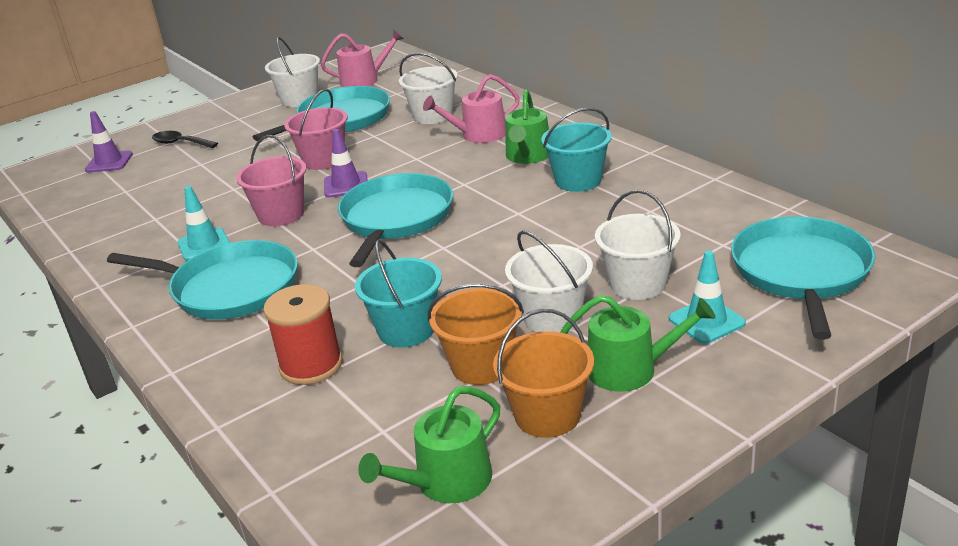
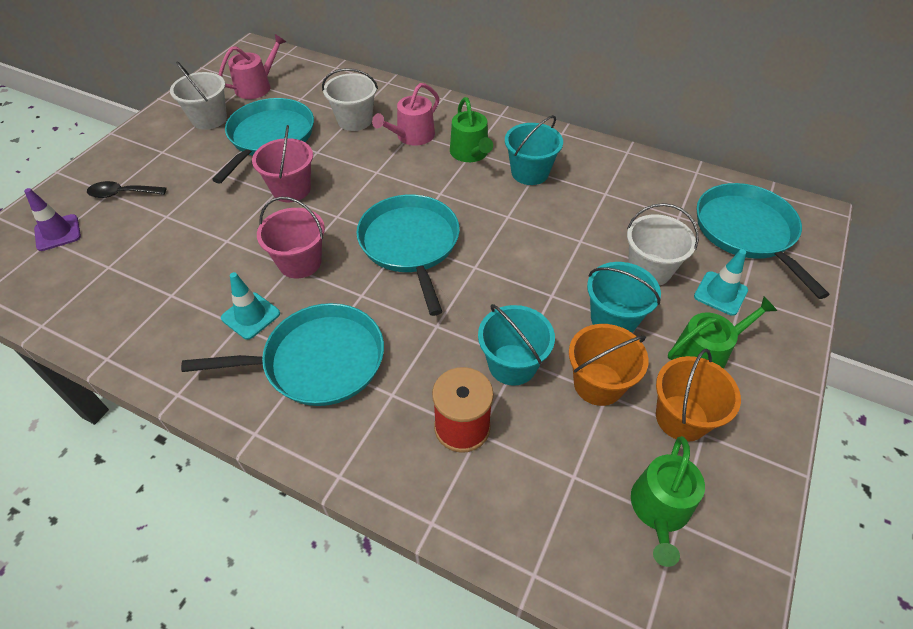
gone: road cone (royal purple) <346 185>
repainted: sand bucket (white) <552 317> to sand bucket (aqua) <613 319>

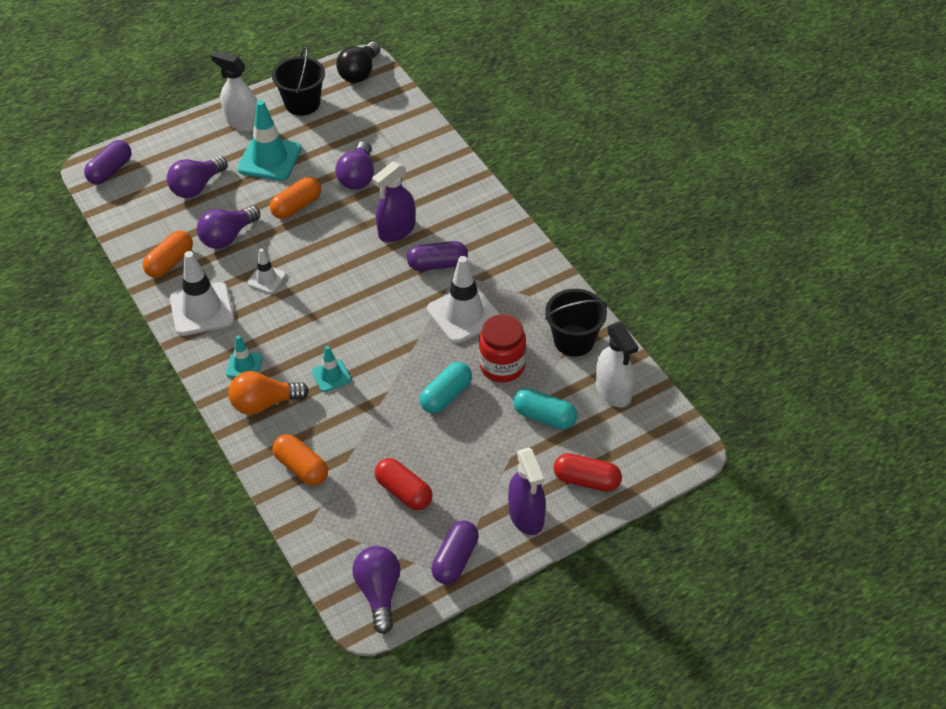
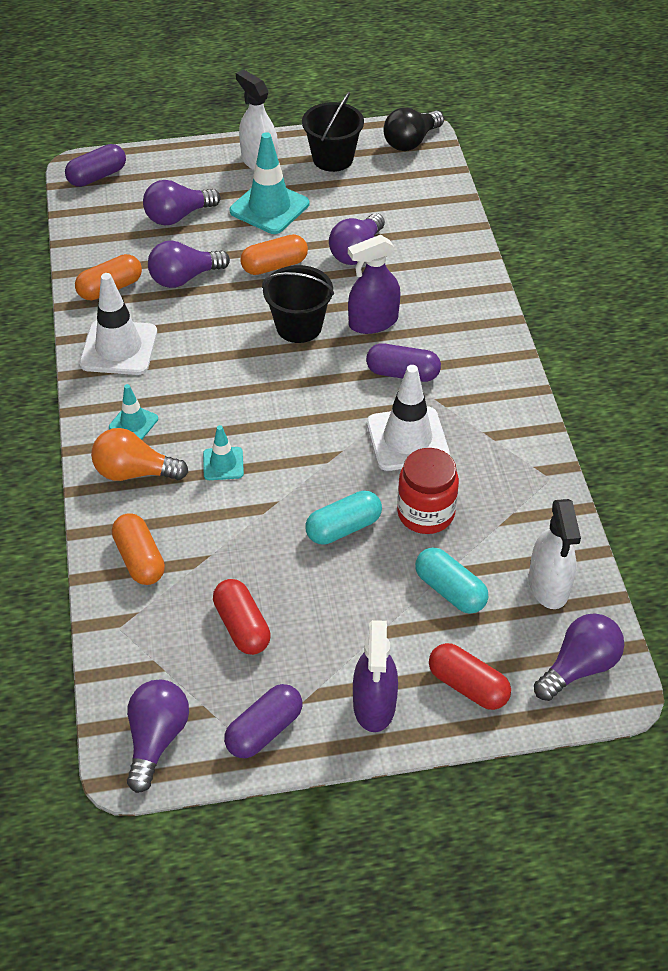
gone: road cone (white) <266 279>
new: lightbulb (royal purple) <579 667>
shifted: sand bucket (jet-black) <574 340> to <299 326>

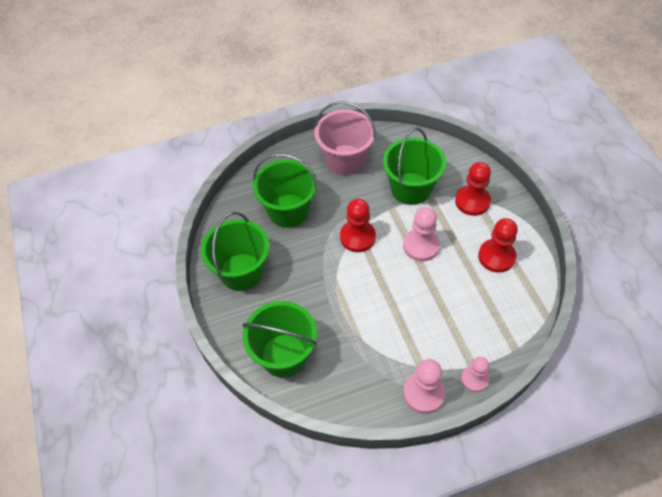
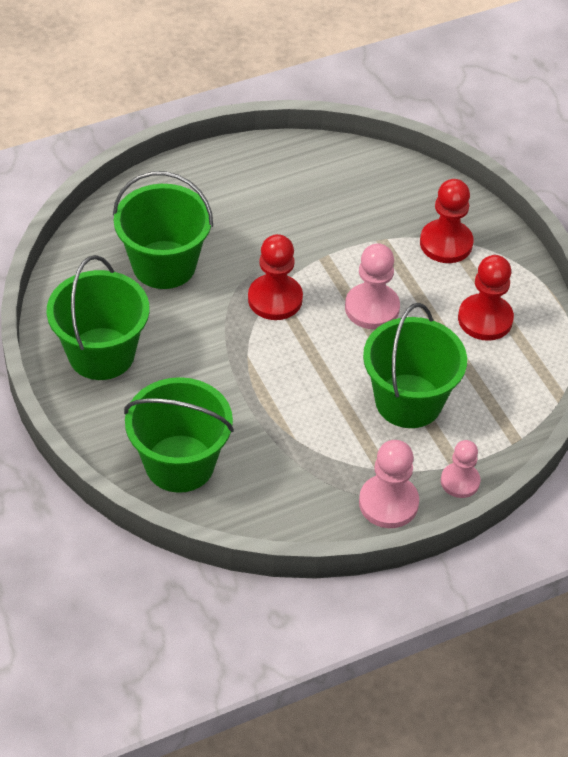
gone: sand bucket (rose-pink) <345 160>
shifted: sand bucket (leaf-green) <411 188> to <408 401>

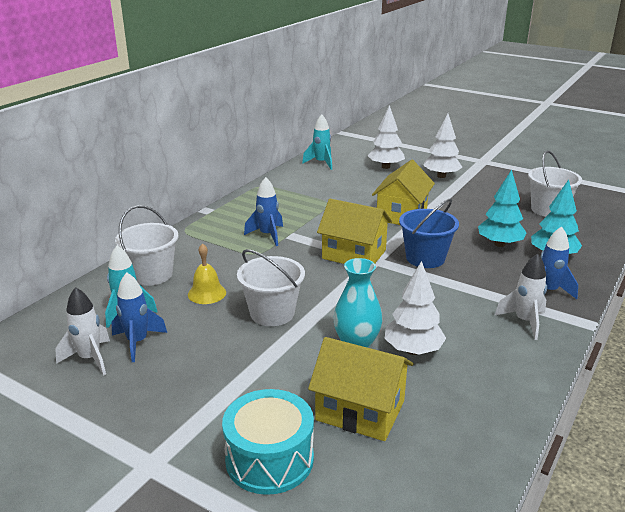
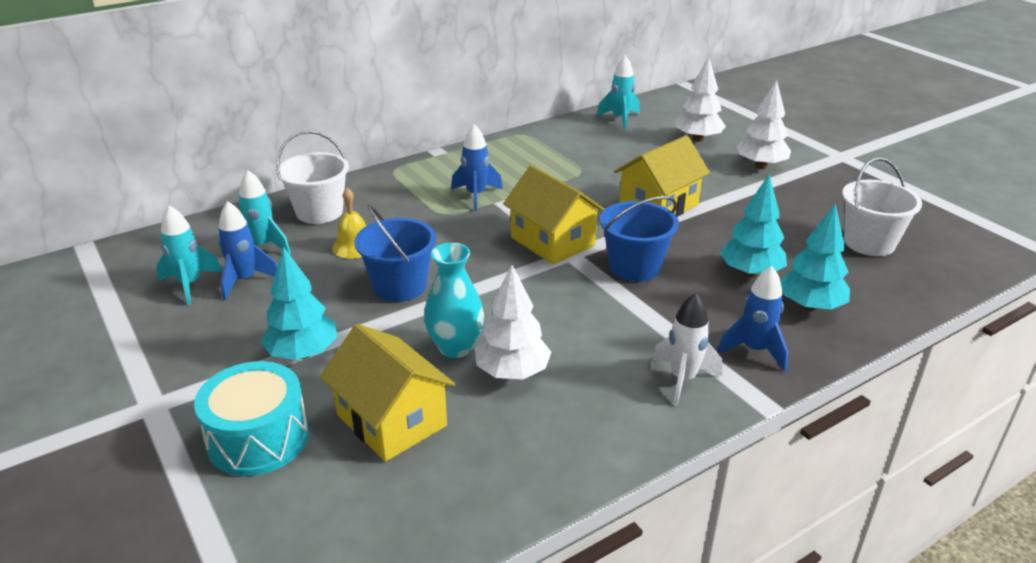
new: tree (aqua) <303 353>
repainted: rocket (white) <90 359> to rocket (aqua) <190 285>; sand bucket (white) <272 313> to sand bucket (blue) <400 286>

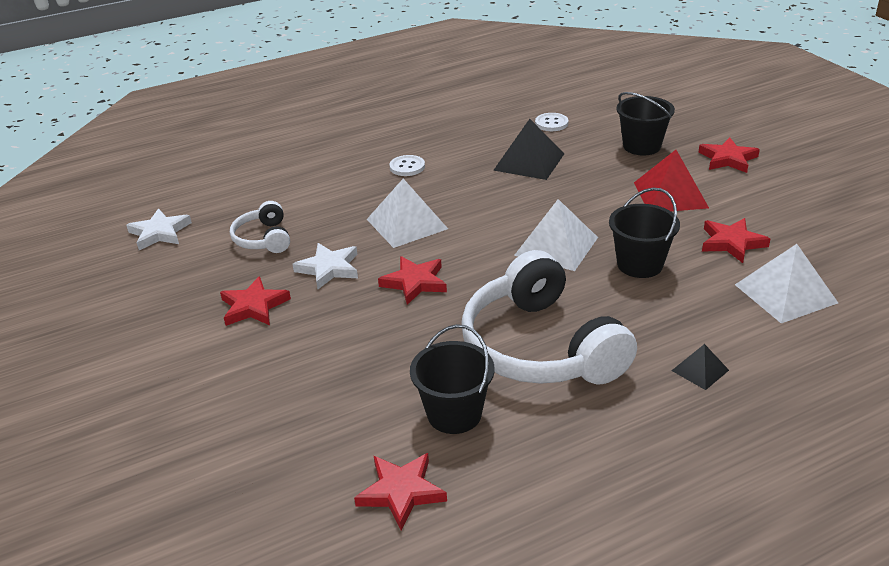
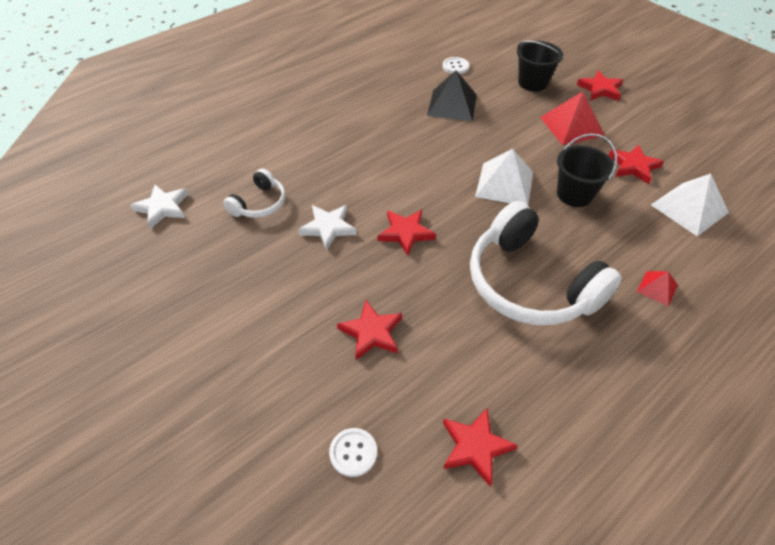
gone: pyramid shape (white) <406 224>; sand bucket (jet-black) <454 414>
shifted: sewing button (white) <407 167> to <353 453>; star shape (scarlet) <253 306> to <371 332>
repainted: pyramid shape (jet-black) <700 370> to pyramid shape (scarlet) <657 288>
rotated: headset (white) <263 239> = <259 204> 120 degrees counterclockwise

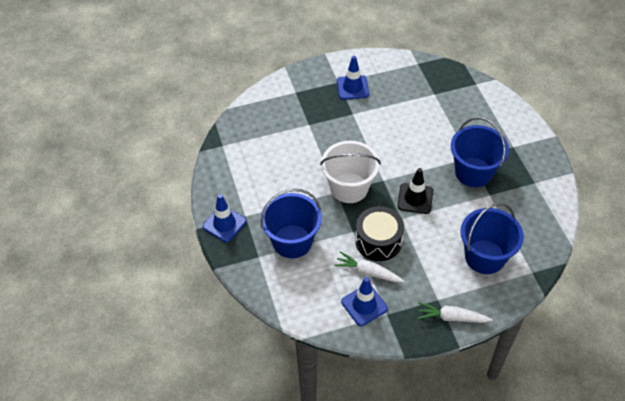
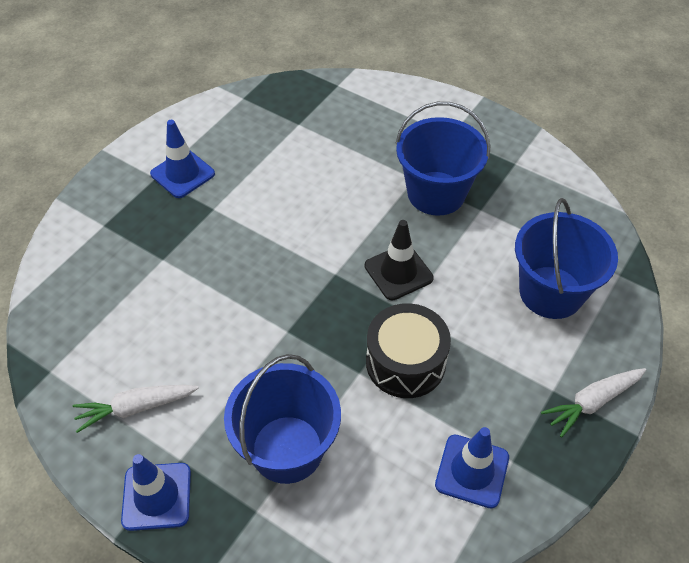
gone: sand bucket (white) <349 188>
shifted: carrot (white) <368 272> to <136 408>

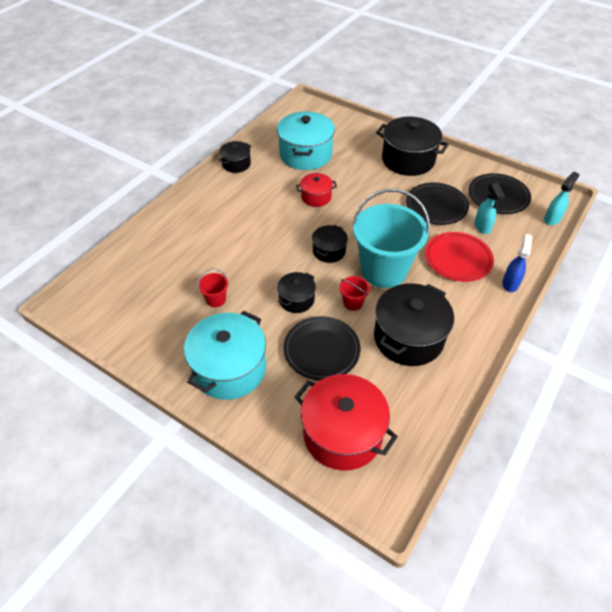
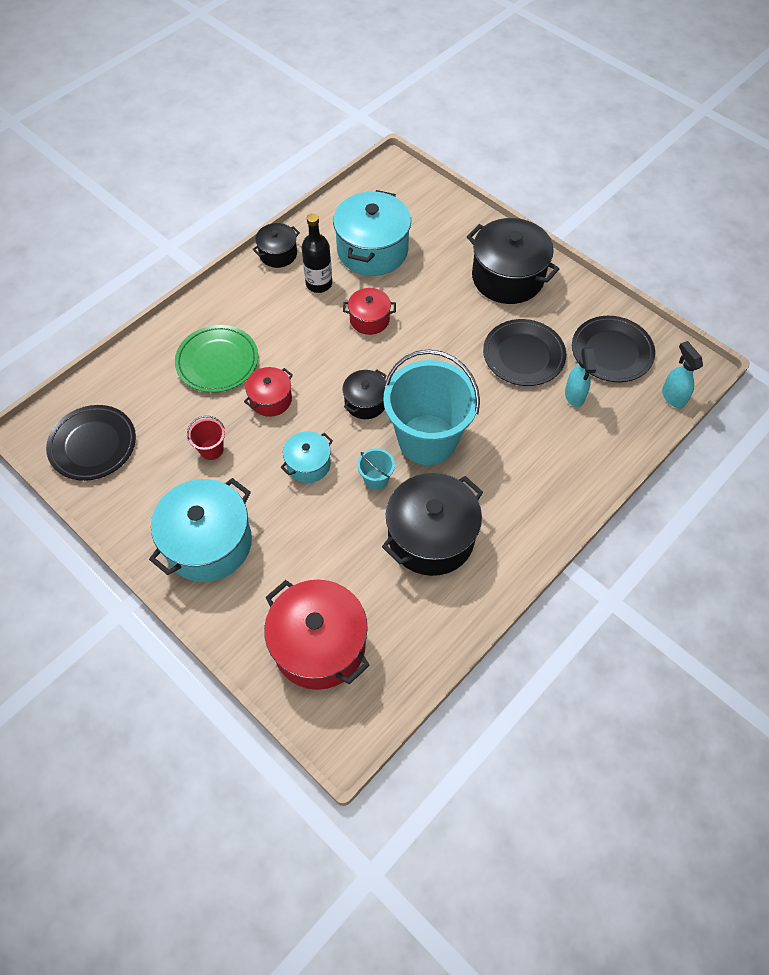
gone: plate (scarlet) <458 259>; spray cleaner (blue) <510 283>
new: plate (leaf-green) <217 361>; stockpot (scarlet) <271 399>; flask (jet-black) <319 284>
shifted: plate (jet-black) <321 350> to <93 445>
repainted: stockpot (jet-black) <296 299> to stockpot (aqua) <308 464>; sand bucket (scarlet) <353 303> to sand bucket (aqua) <376 479>
rotated: spray cleaner (aqua) <552 219> = <673 396> 75 degrees counterclockwise

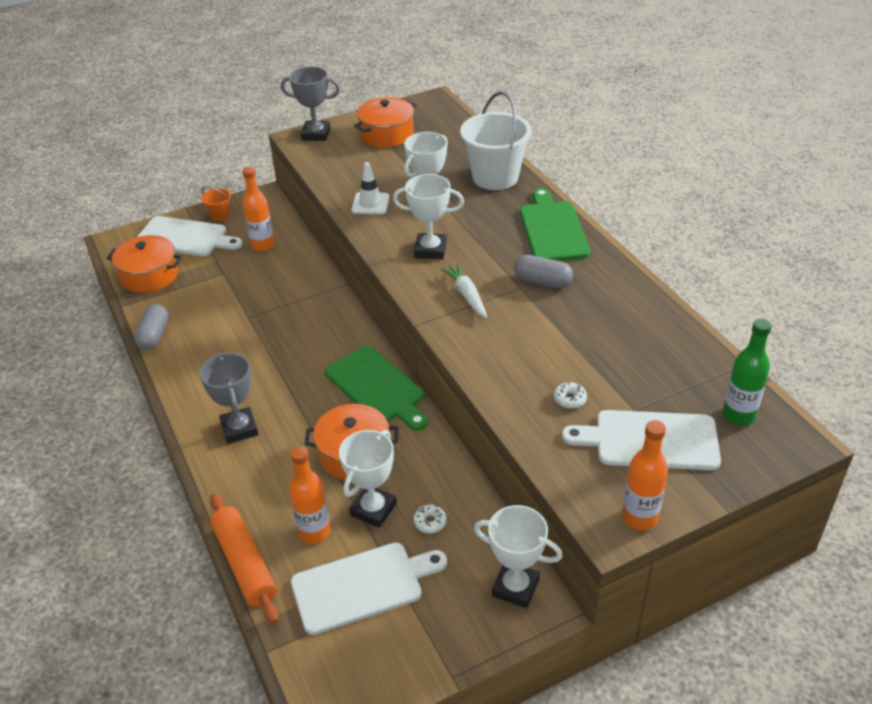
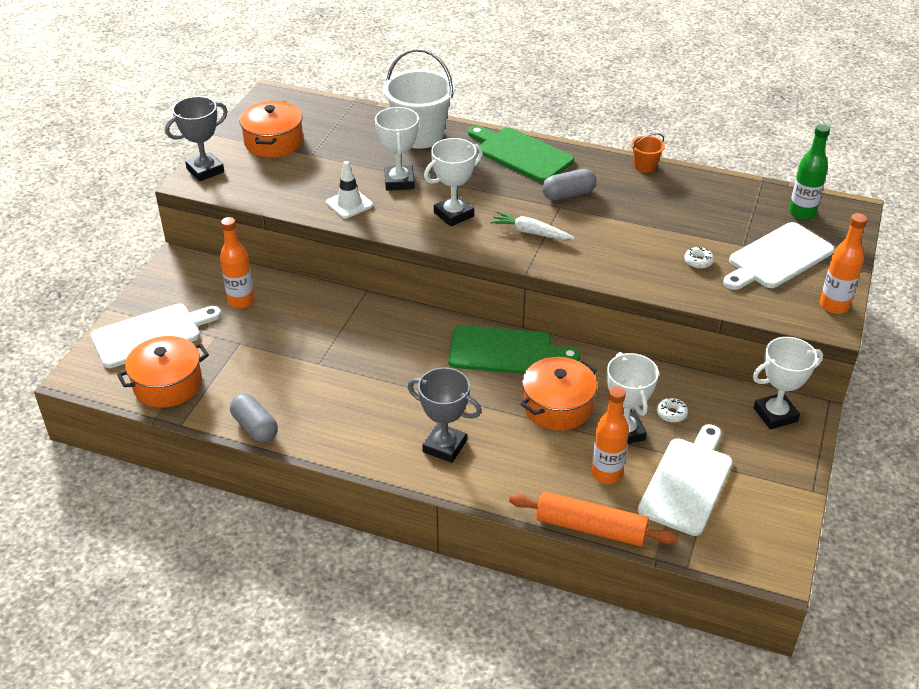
shifted: sand bucket (orange-coloured) <220 215> to <645 166>

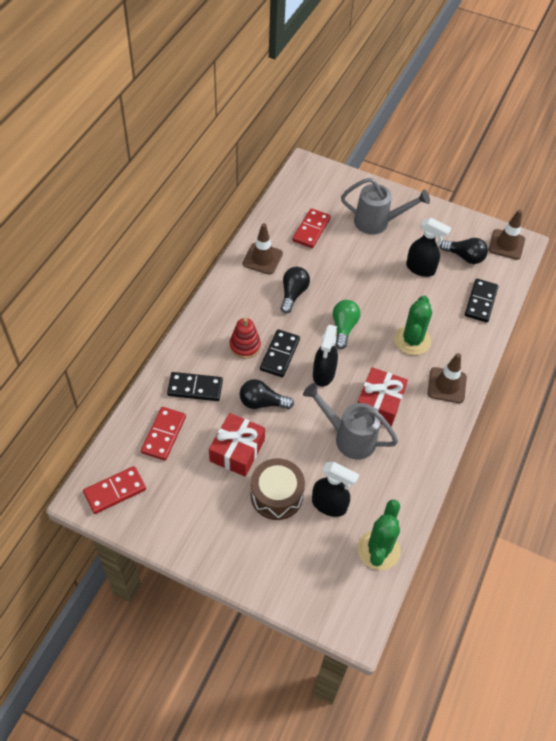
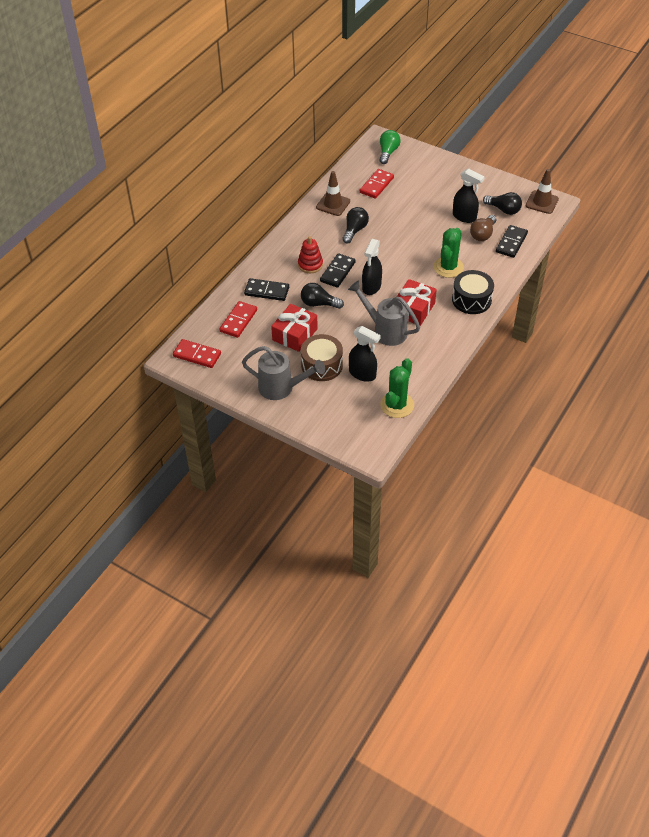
new: lightbulb (russet) <483 234>
shifted: watering can (grey) <378 223> to <282 388>; lightbulb (leaf-green) <344 327> to <388 152>
swapped: road cone (russet) <447 385> to toy drum (jet-black) <471 300>
rotated: domino (scarlet) <115 491> = <197 355> 45 degrees clockwise

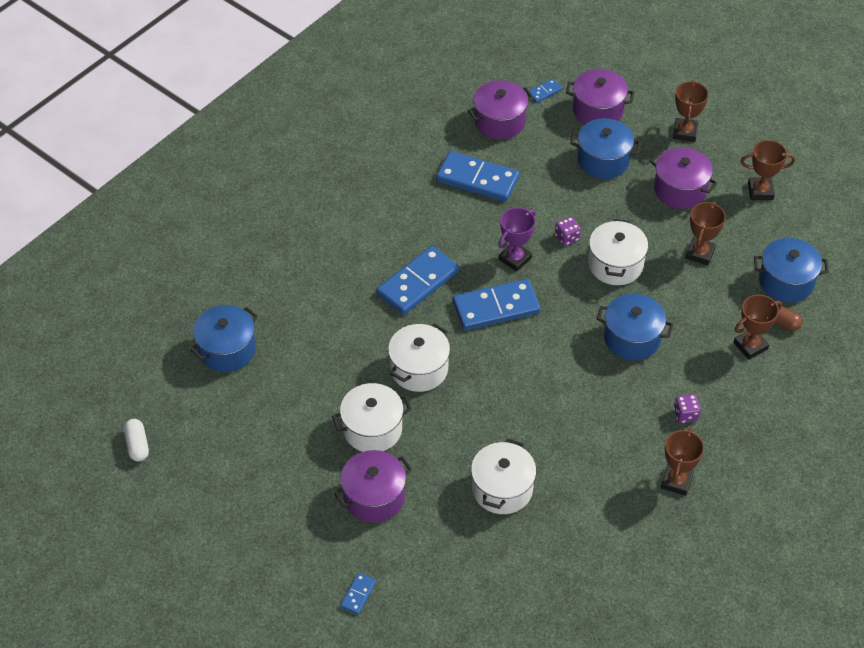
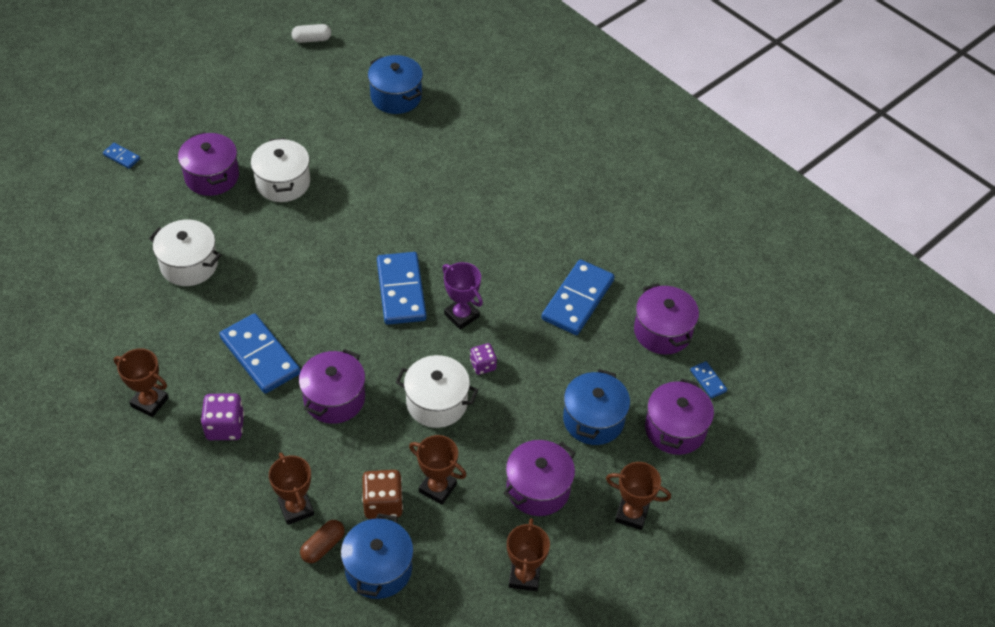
gone: stockpot (white) <419 369>
new: game die (russet) <383 504>
shifted: domino (blue) <418 283> to <260 356>
repainted: stockpot (blue) <632 338> to stockpot (royal purple) <334 399>
scaled: game die (royal purple) <685 415> = <225 427> x1.59

